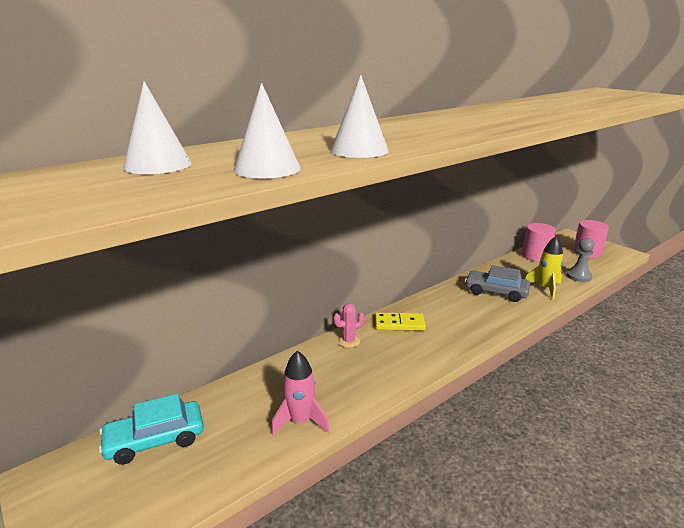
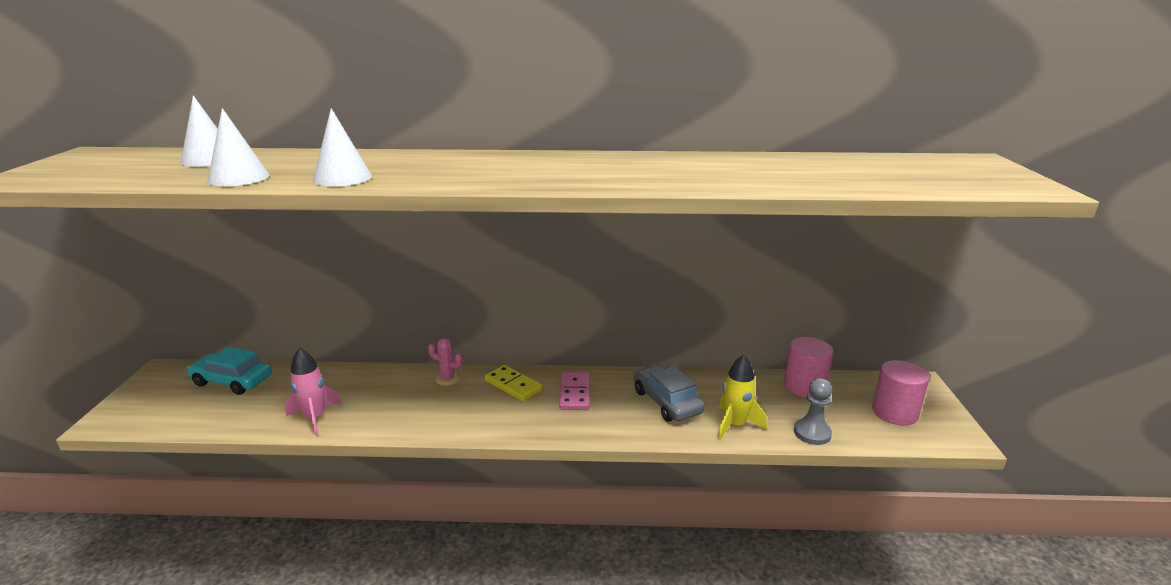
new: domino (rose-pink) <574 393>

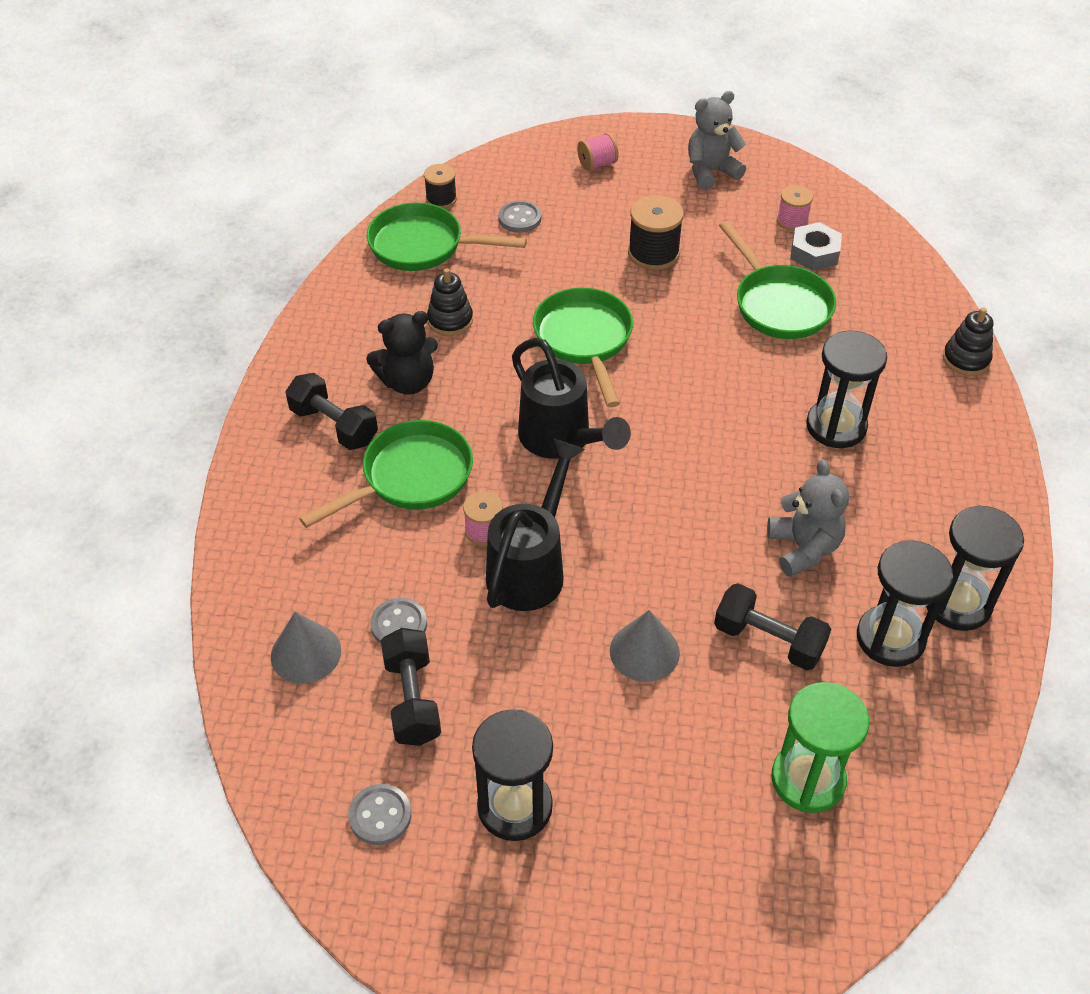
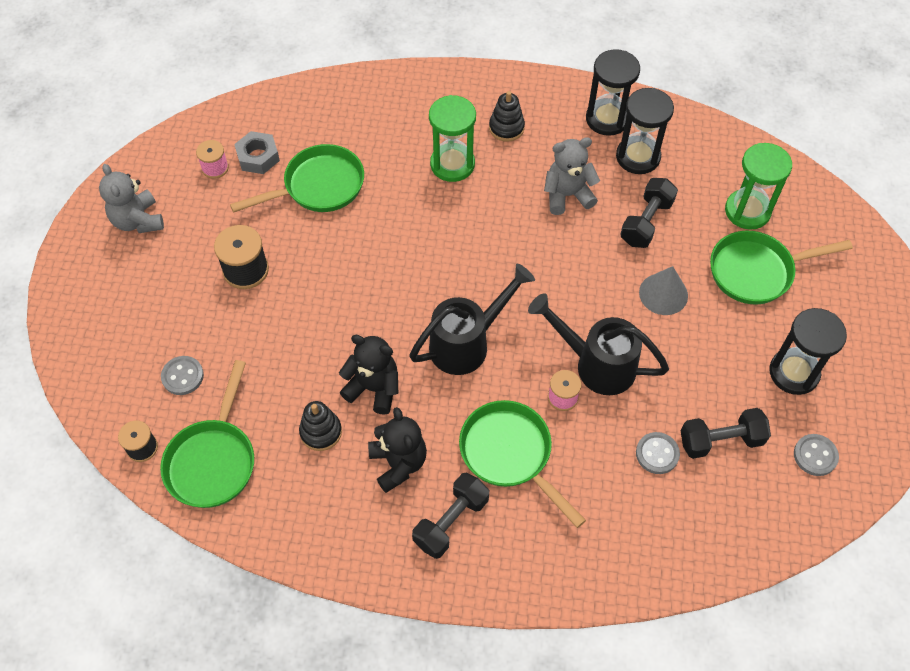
gone: cone (grey) <306 653>; bobbin (rose-pink) <597 164>
new: teddy bear (jet-black) <374 388>
shifted: stacking rings (jet-black) <966 359> to <506 128>; pan (leaf-green) <584 340> to <756 271>
repainted: sand timer (jet-black) <836 426> to sand timer (leaf-green) <452 164>

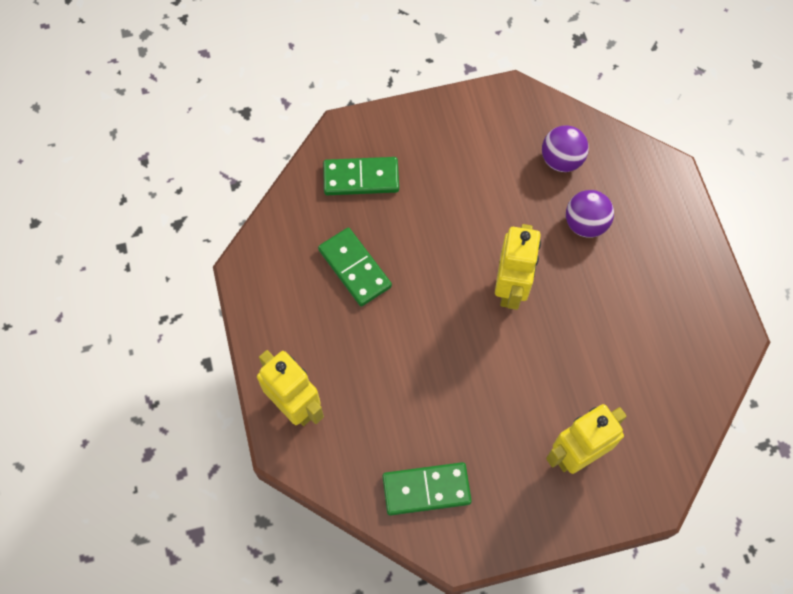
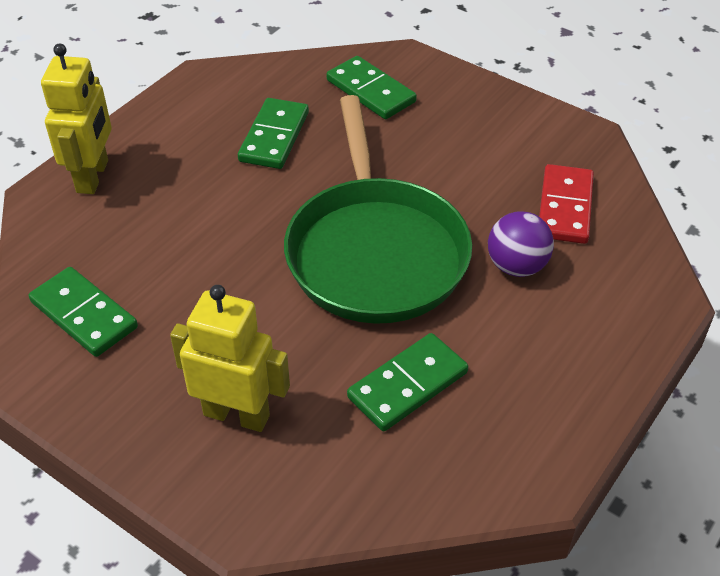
new: domino (leaf-green) <407 385>
swapped: robot figure (yellow) <511 288> to pan (leaf-green) <375 251>; sphere (royal purple) <561 160> to domino (scarlet) <564 207>

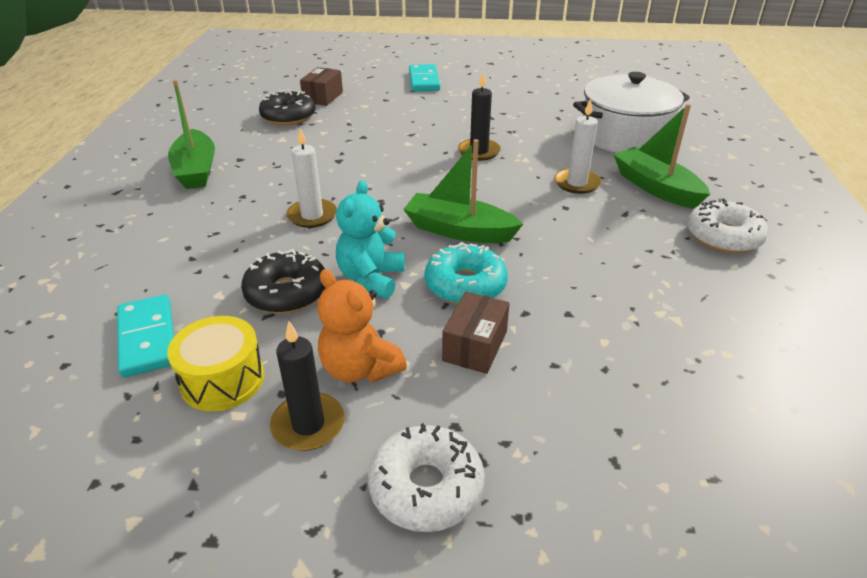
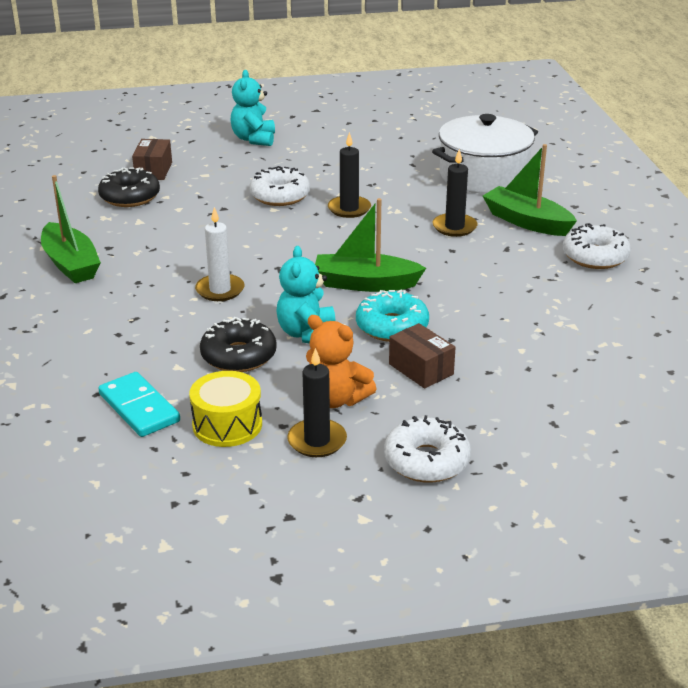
new: donut (white) <280 196>
swapped: domino (aqua) <424 81> to teddy bear (aqua) <254 139>
repainted: pillar candle (white) <577 183> to pillar candle (jet-black) <454 227>
rotated: parcel (russet) <475 346> = <421 369> 45 degrees counterclockwise

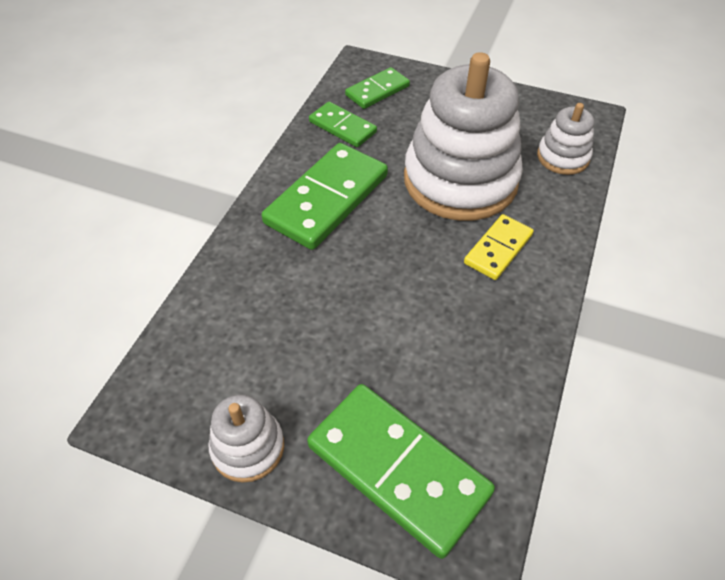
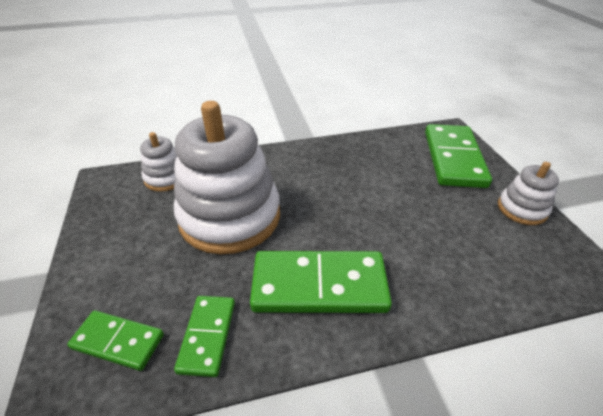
gone: domino (yellow) <498 249>

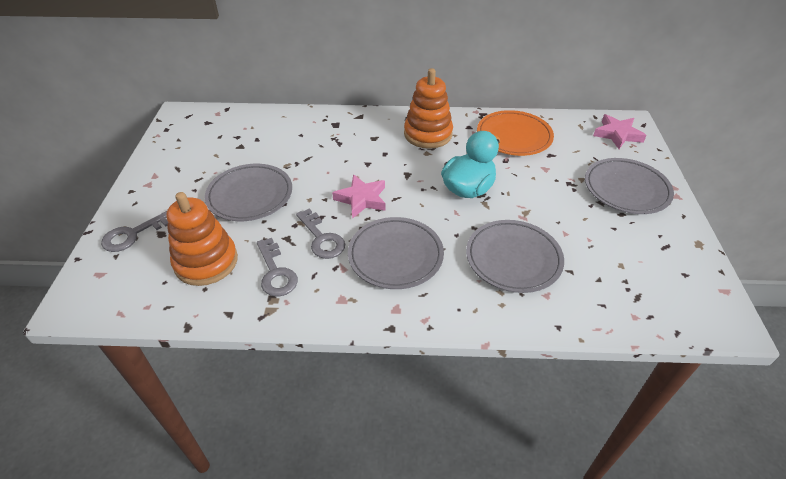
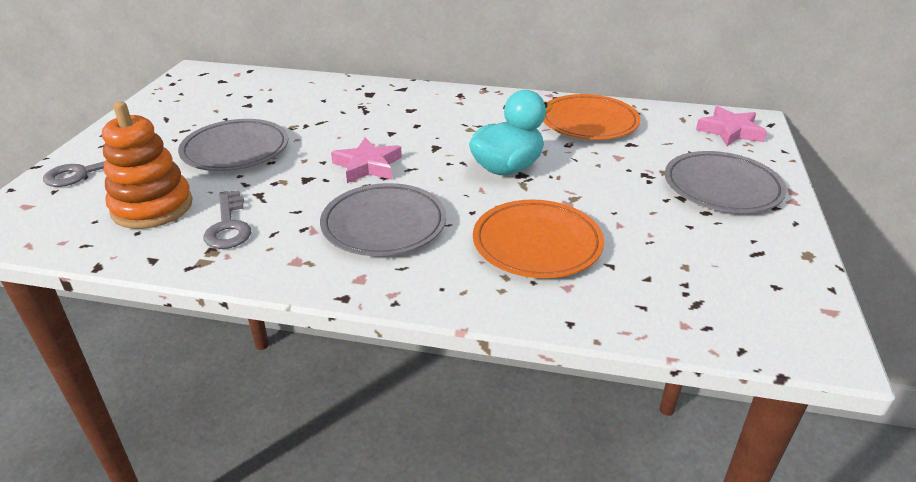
gone: door key (grey) <321 238>; stacking rings (orange-coloured) <428 134>
repainted: plate (grey) <513 259> to plate (orange-coloured) <537 244>

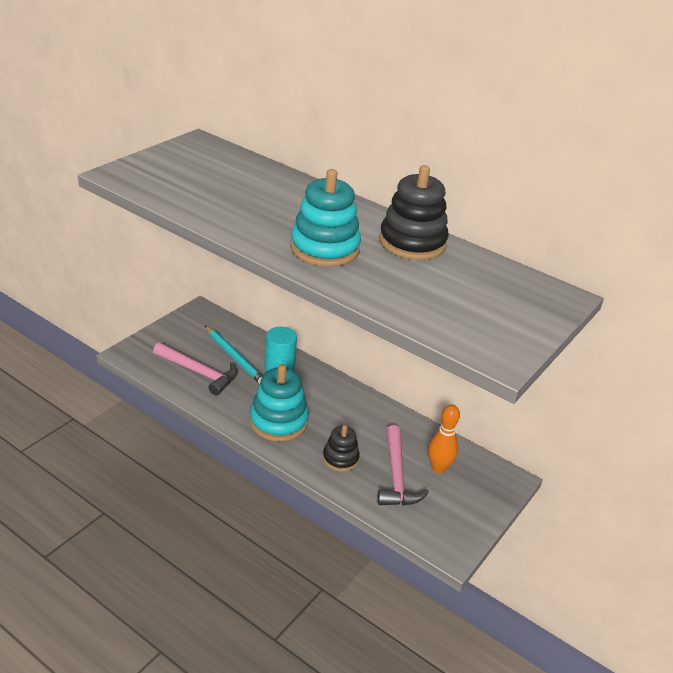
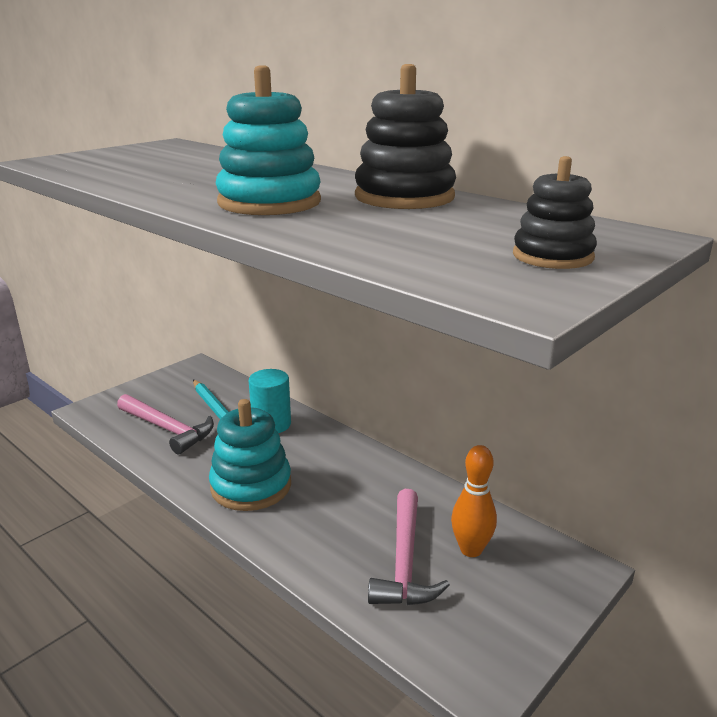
shifted: stacking rings (jet-black) <340 458> to <552 256>

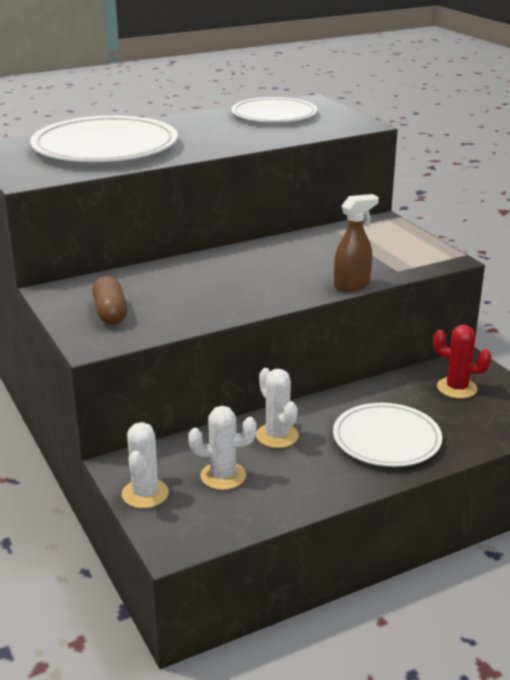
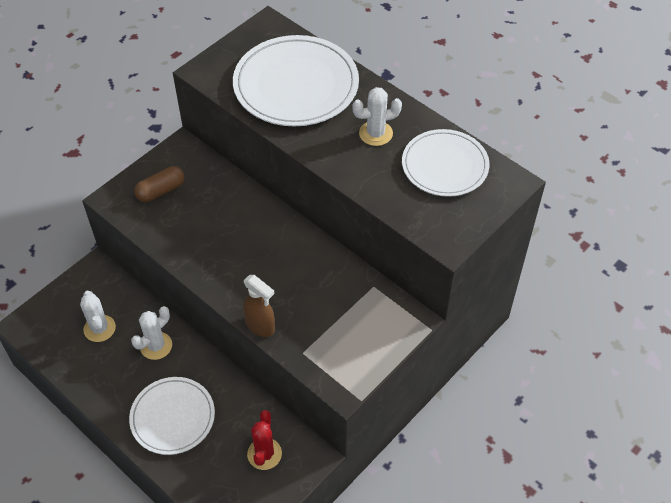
shifted: saguaro cactus (white) <145 494> to <375 133>

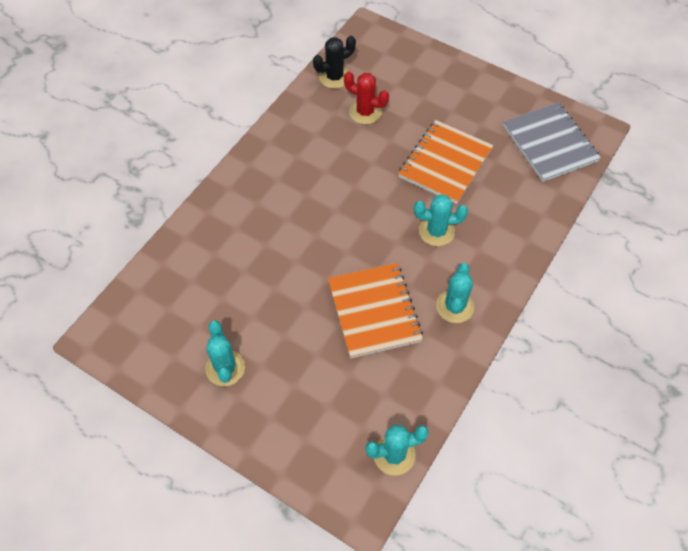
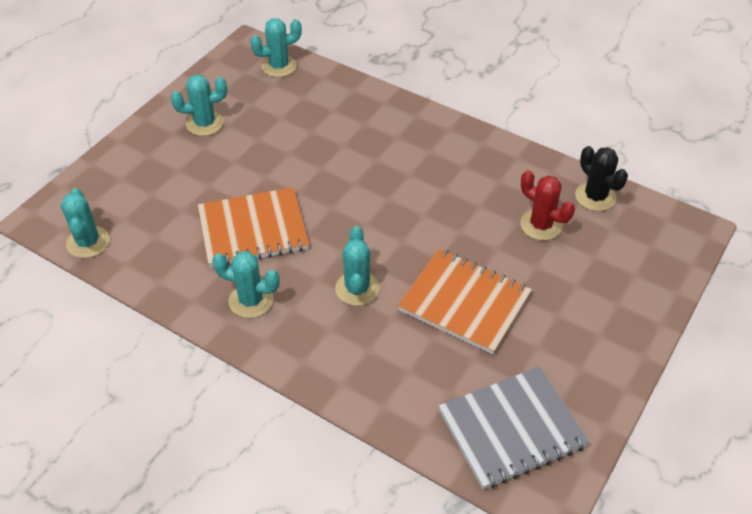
new: saguaro cactus (aqua) <279 66>
rotated: saguaro cactus (scarlet) <365 112> = <541 225> 75 degrees counterclockwise

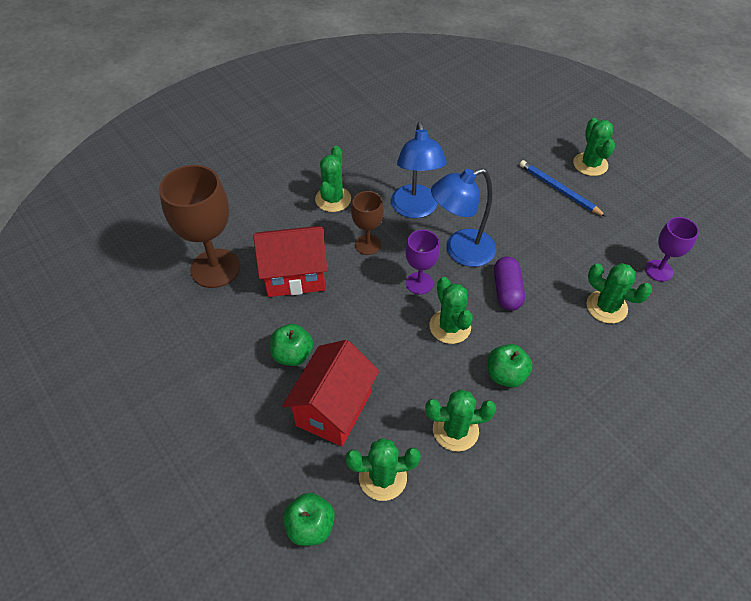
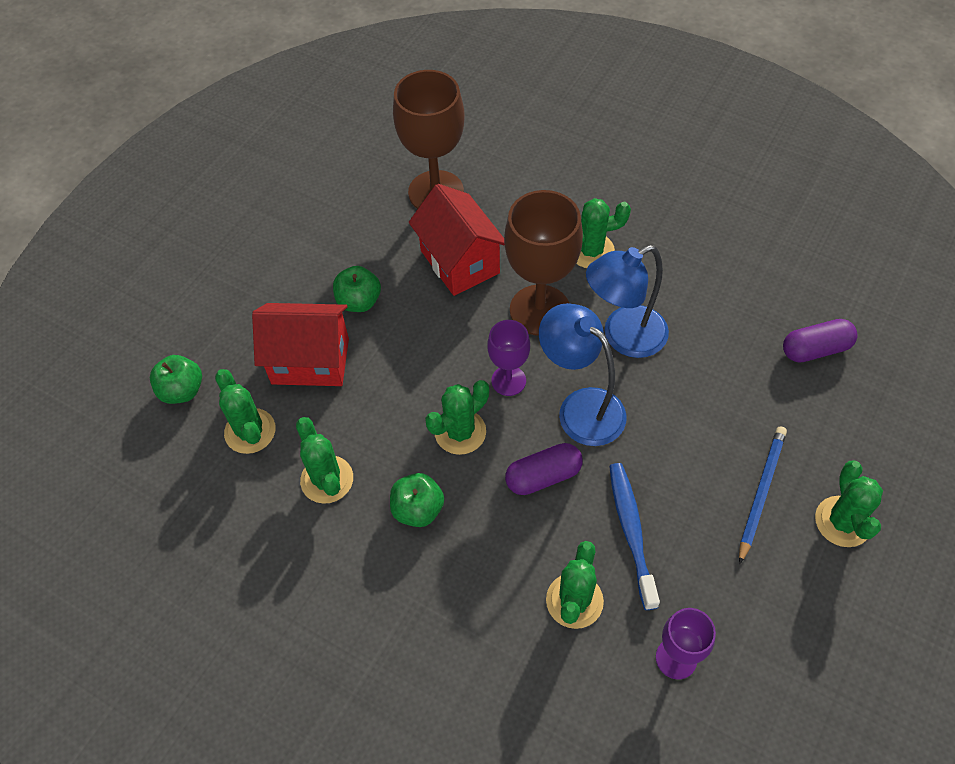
new: tooth brush (blue) <631 531>; pill shape (royal purple) <815 349>
rotated: saguaro cactus (leaf-green) <590 164> = <842 521> 60 degrees counterclockwise
scaled: goblet (russet) <367 245> = <539 310> x1.82

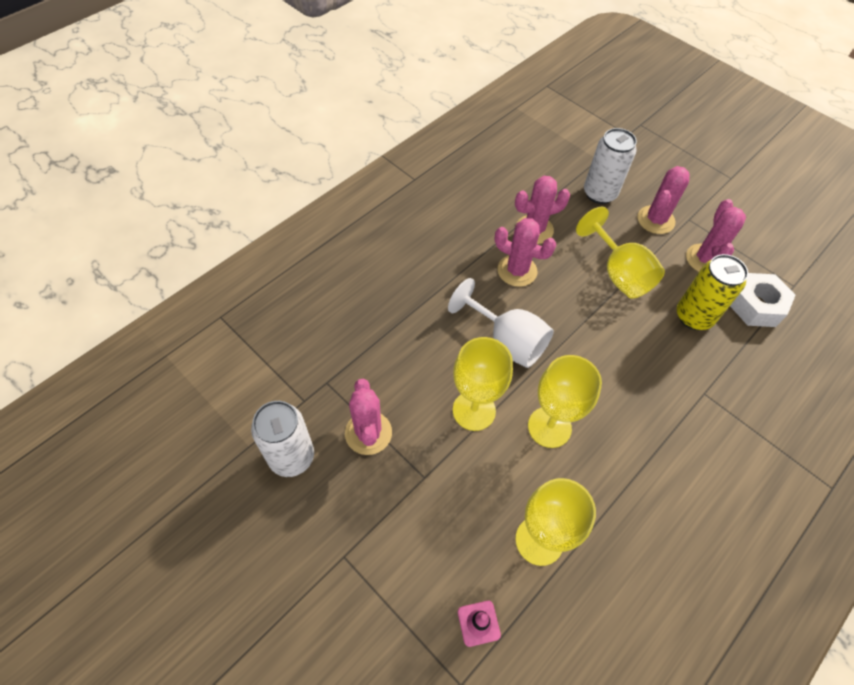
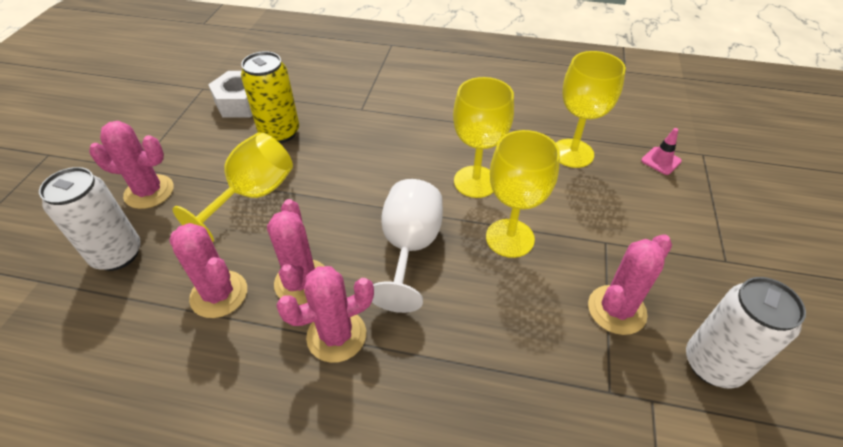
shifted: saguaro cactus (rose-pink) <705 259> to <336 335>

